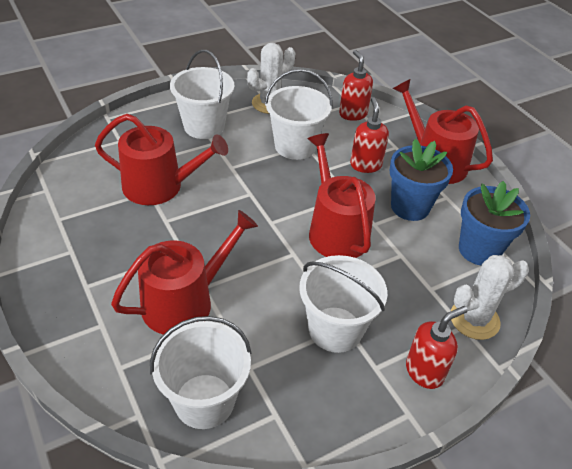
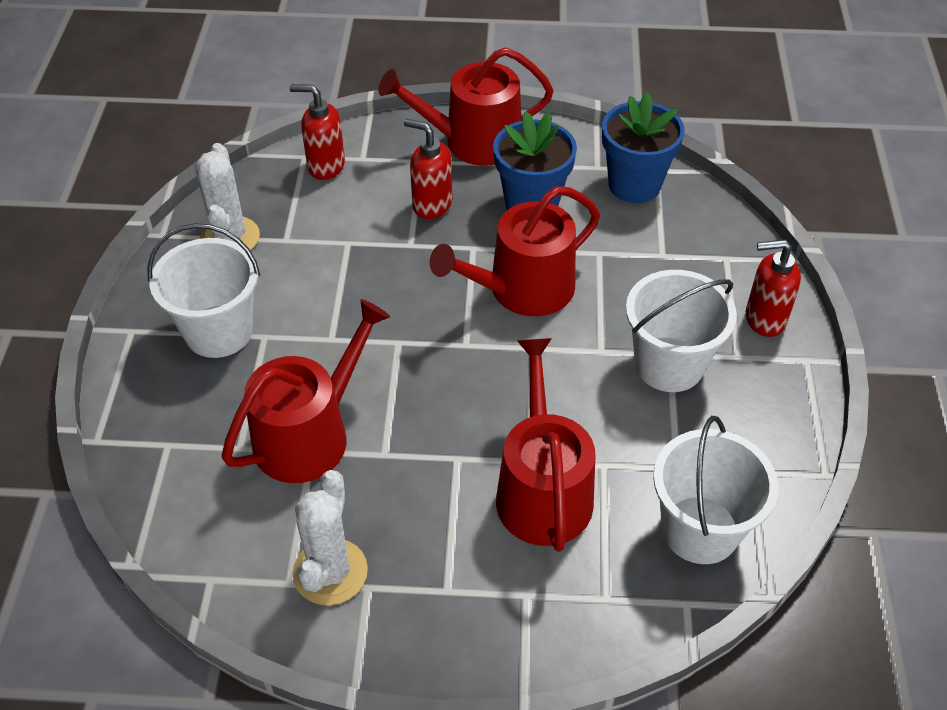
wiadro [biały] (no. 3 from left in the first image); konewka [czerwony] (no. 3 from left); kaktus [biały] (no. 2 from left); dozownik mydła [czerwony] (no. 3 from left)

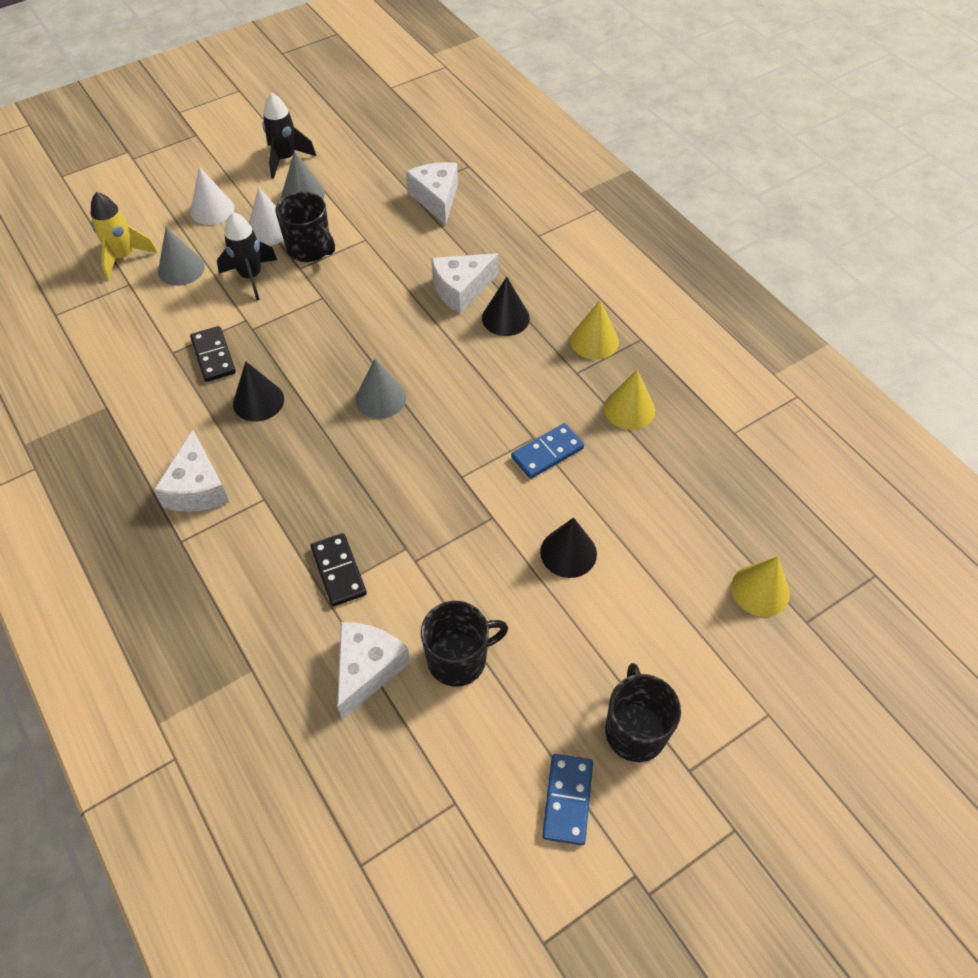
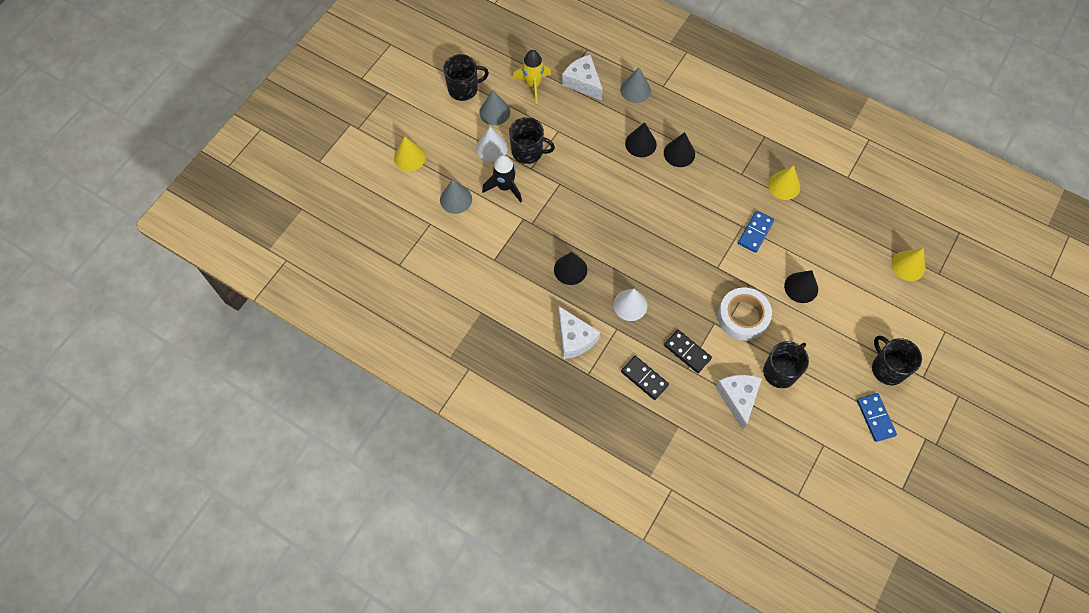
kubek [czarny] (no. 1 from left); stożek [biały] (no. 2 from left); rakieta [żółty]; stożek [czarny] (no. 2 from left); stożek [żółty] (no. 1 from left); kostka domina [czarny] (no. 1 from left); stożek [szary] (no. 3 from left); taśma klejąca [biały]

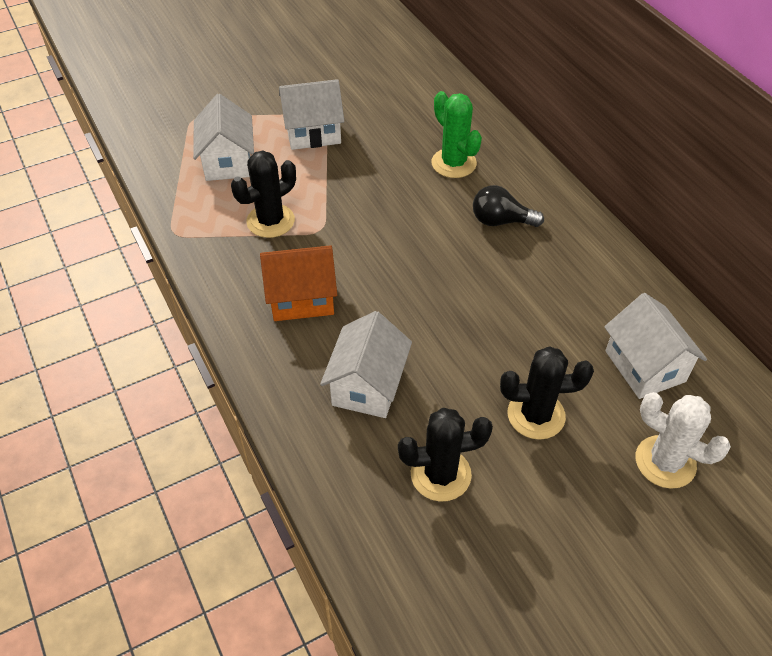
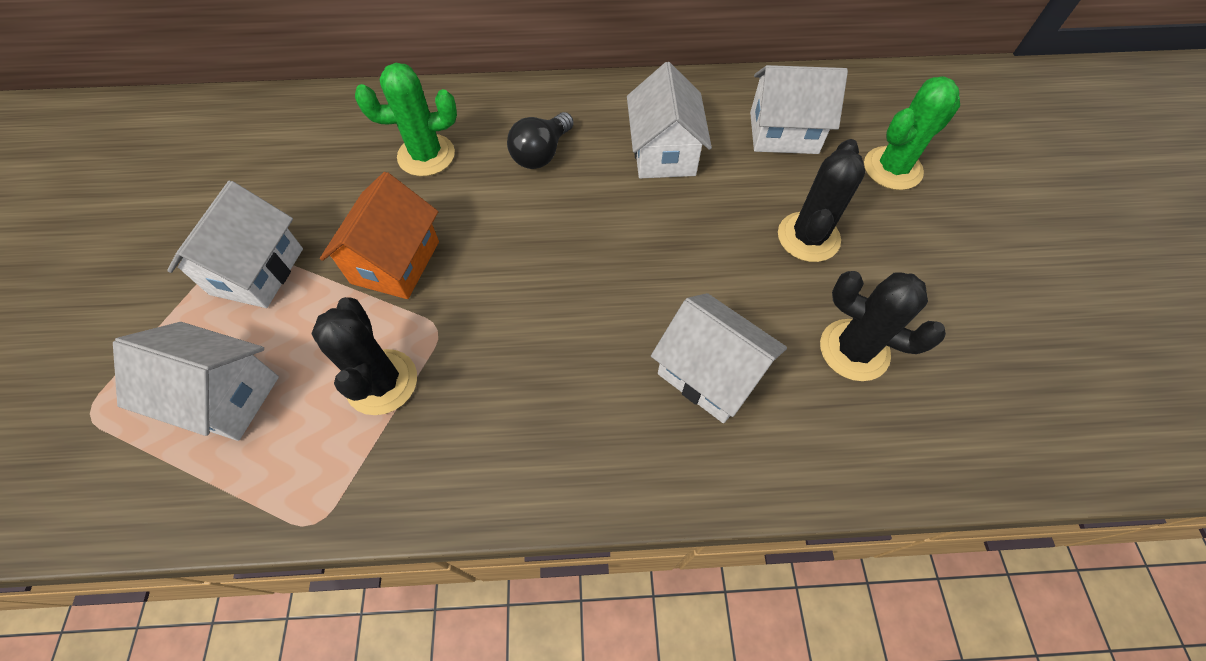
domek [pomarańczowy]; kaktus [zielony] (no. 2 from left); kaktus [czarny] (no. 3 from left); domek [biały] (no. 3 from left)

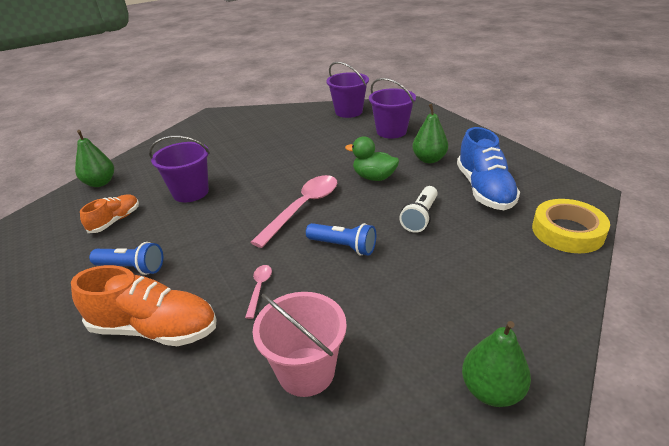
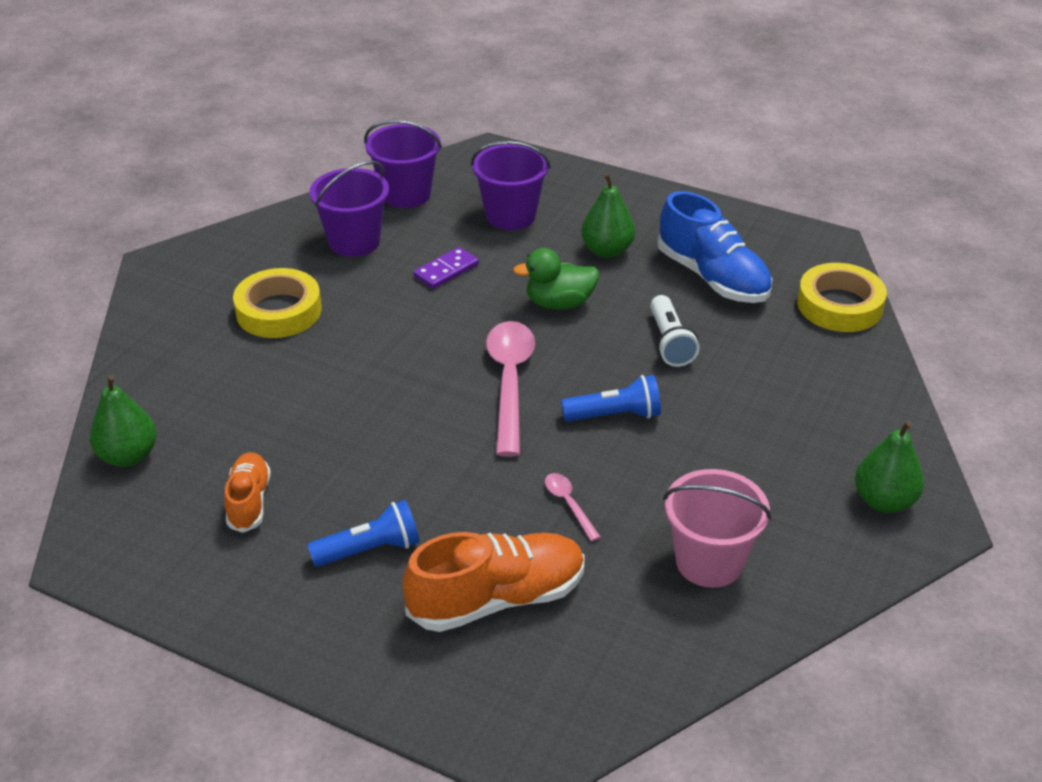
wiadro [fioletowy] (no. 1 from left); kostka domina [fioletowy]; taśma klejąca [żółty] (no. 1 from left)

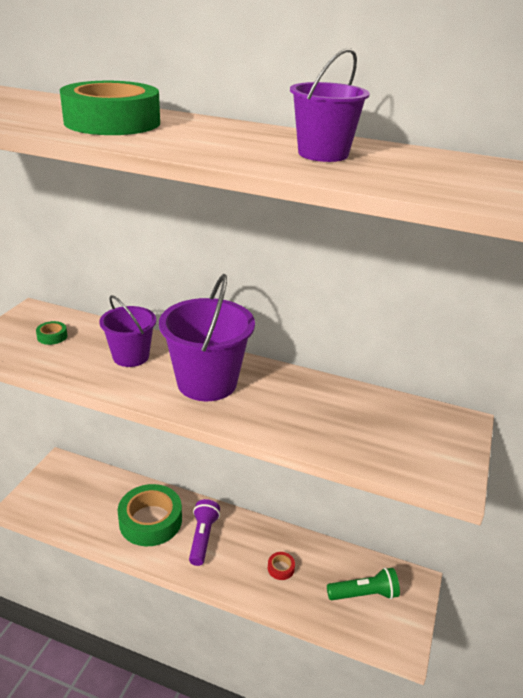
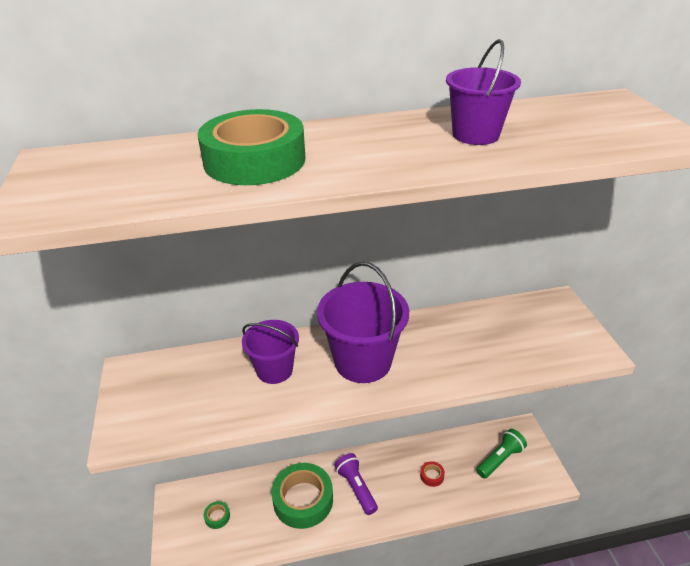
taśma klejąca [zielony] (no. 1 from left)

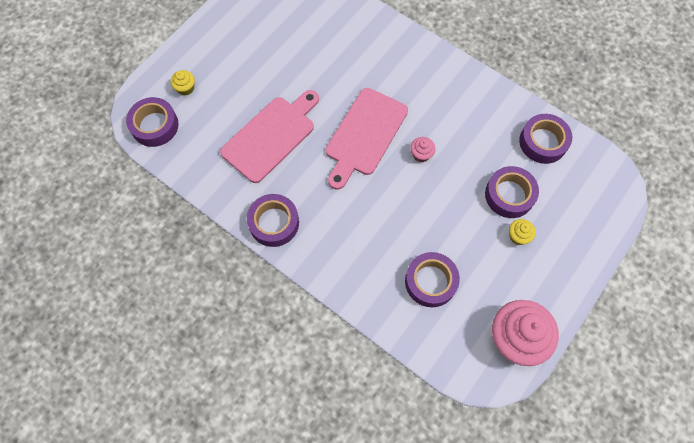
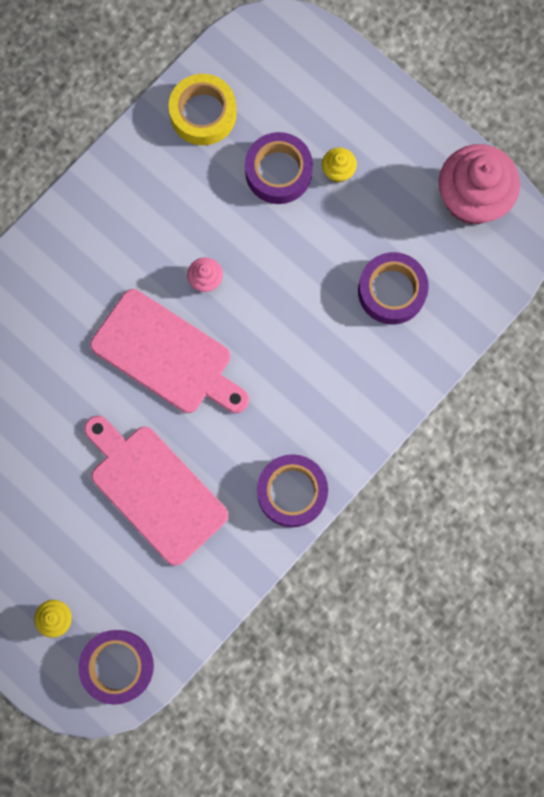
taśma klejąca [żółty]

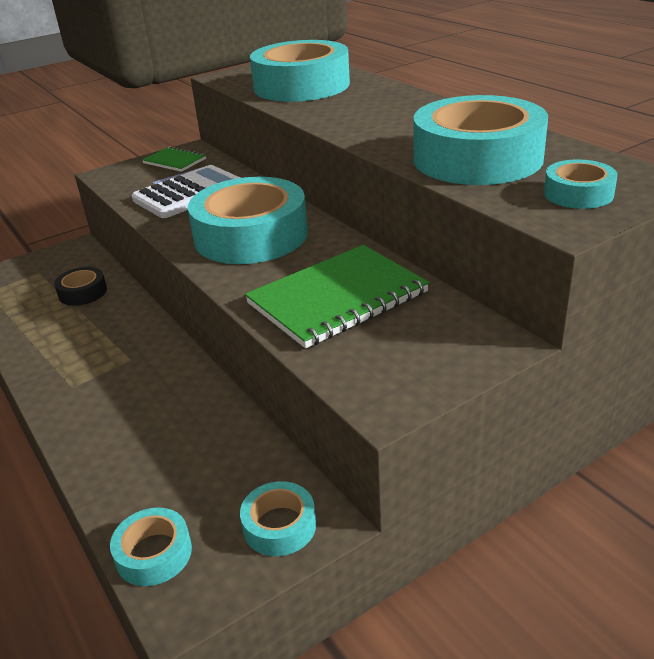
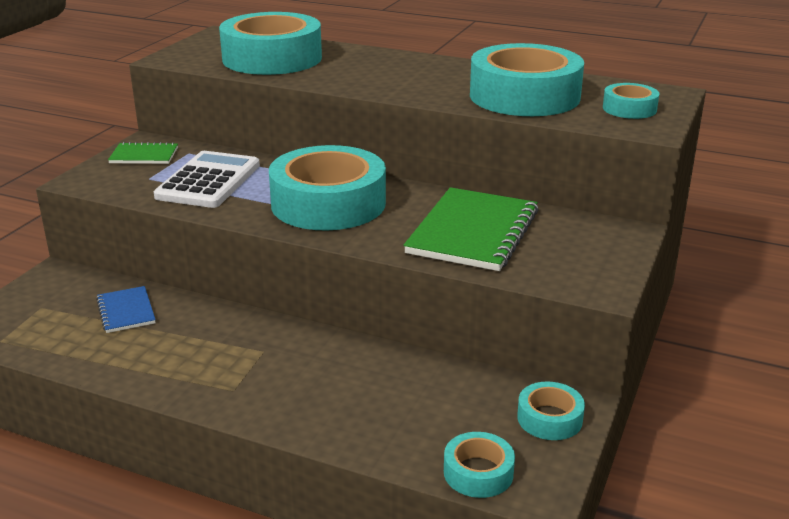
zeszyt [niebieski]

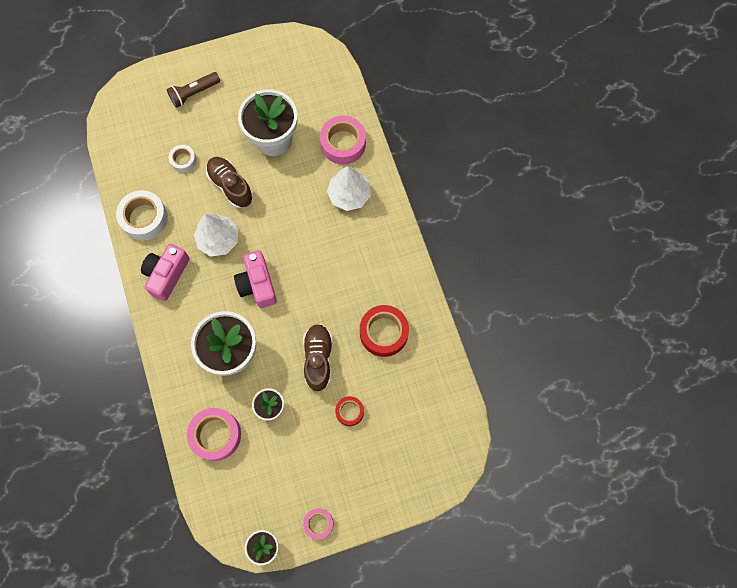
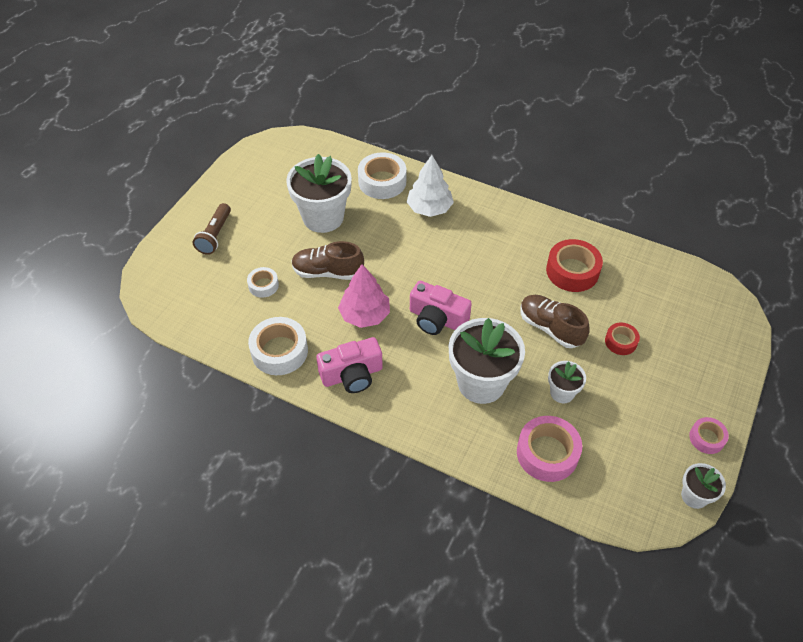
taśma klejąca [biały] (no. 3 from left); drzewko [różowy]; aparat fotograficzny [różowy] (no. 1 from left)

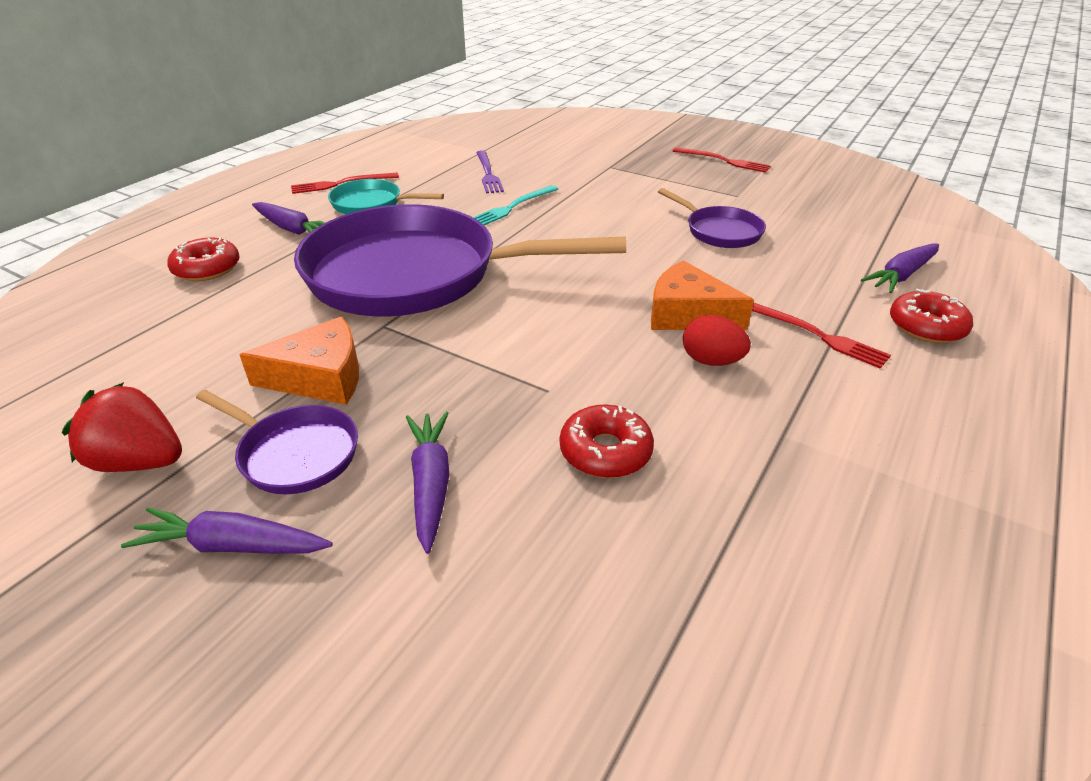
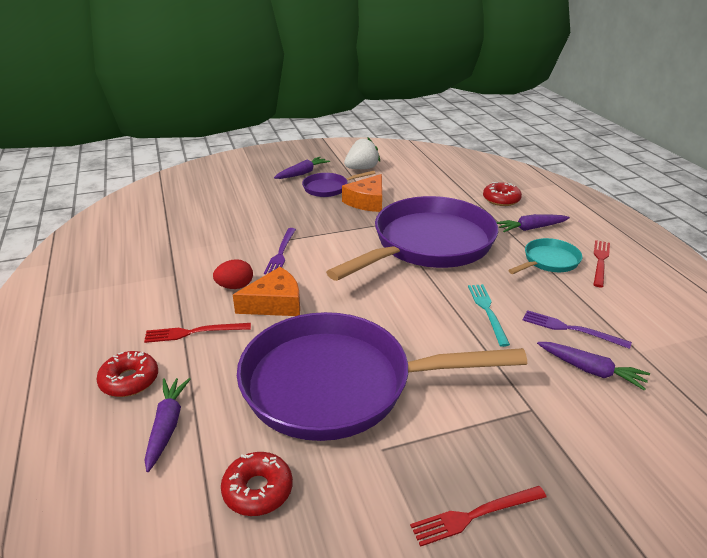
patelnia [fioletowy] (no. 2 from left); truskawka [biały]; donut [czerwony] (no. 2 from left); marchewka [fioletowy] (no. 4 from left); widelec [fioletowy] (no. 1 from left)

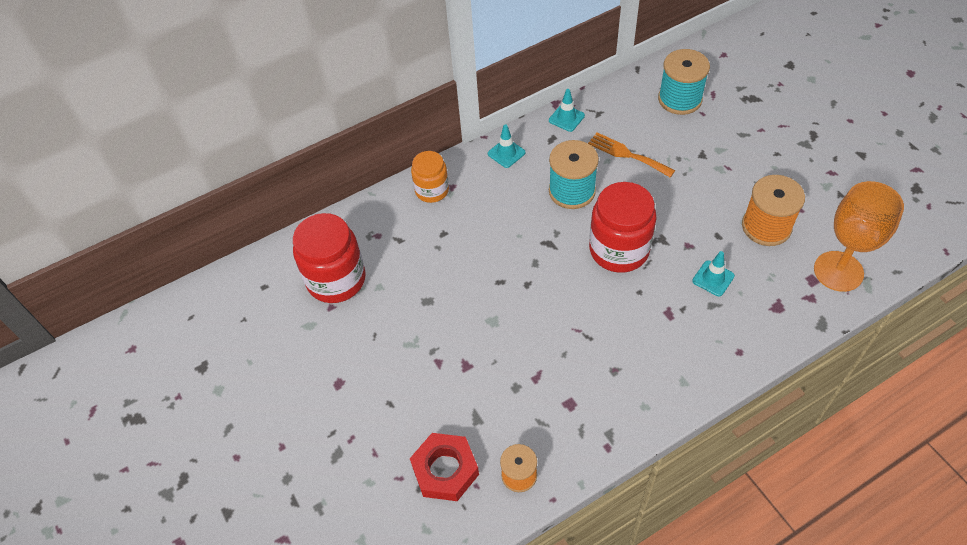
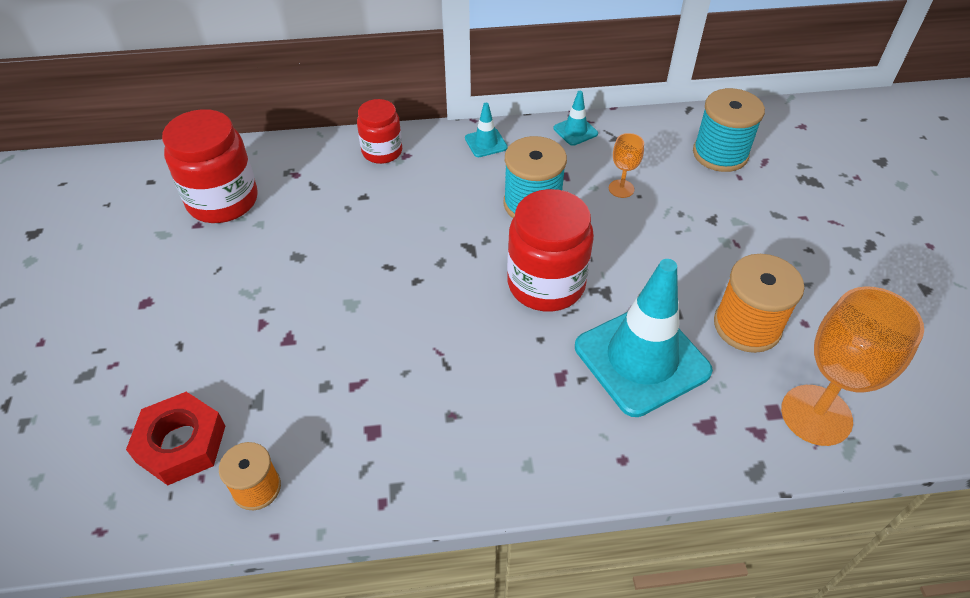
kielich [pomarańczowy] (no. 1 from left); słoik [czerwony] (no. 2 from left); pachołek [turkusowy] (no. 3 from left)

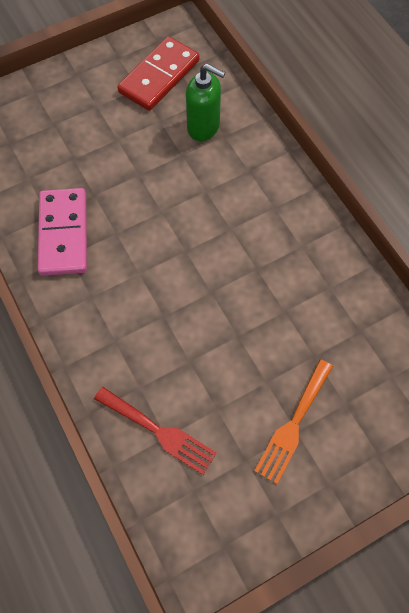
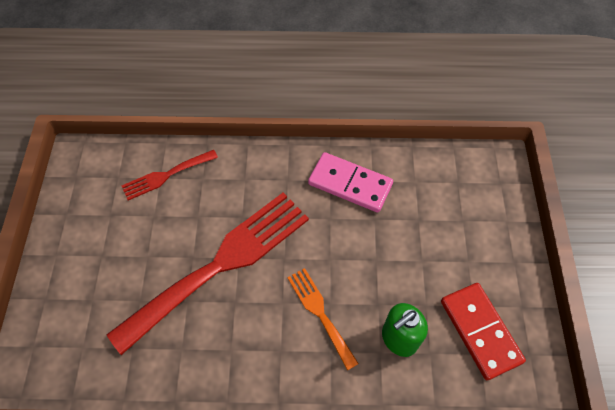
widelec [pomarańczowy]; widelec [czerwony] (no. 2 from left)

